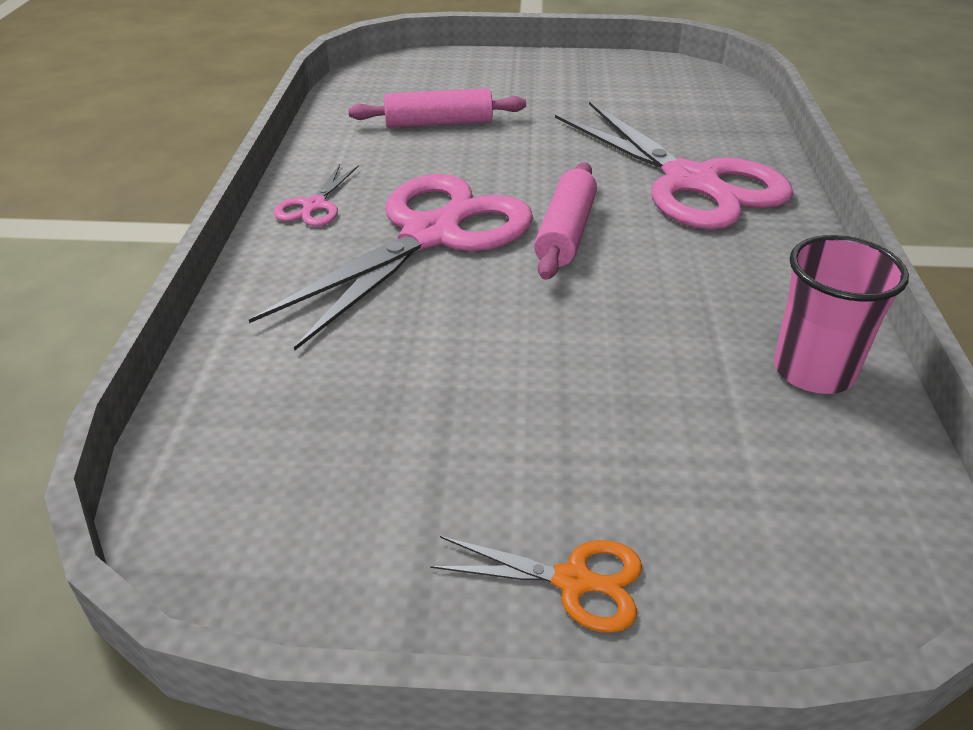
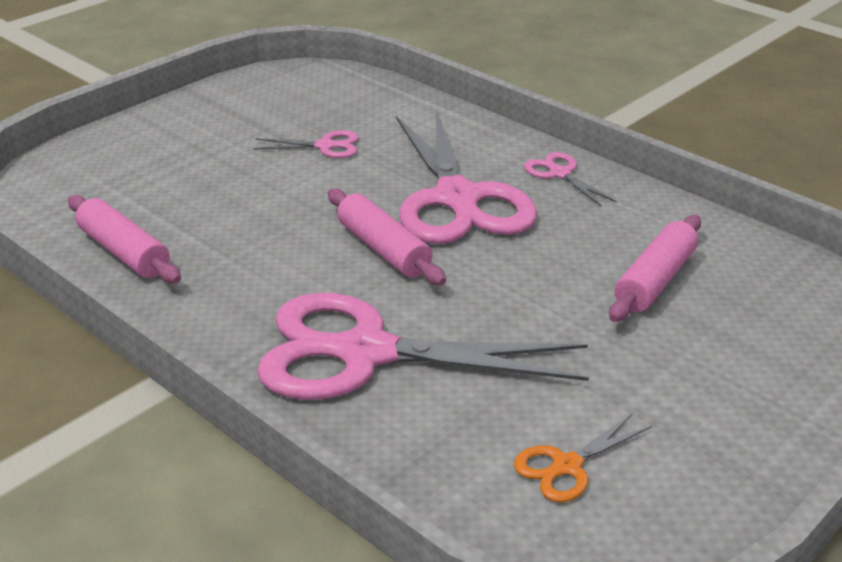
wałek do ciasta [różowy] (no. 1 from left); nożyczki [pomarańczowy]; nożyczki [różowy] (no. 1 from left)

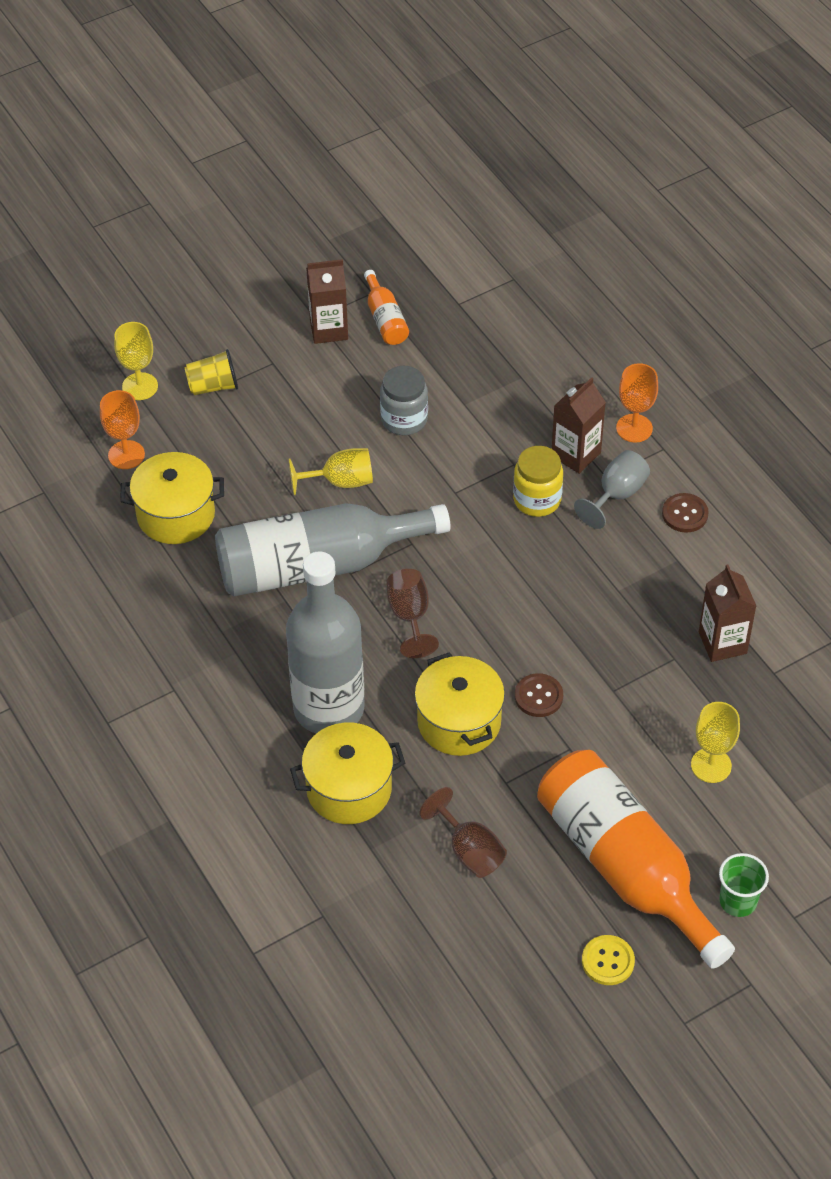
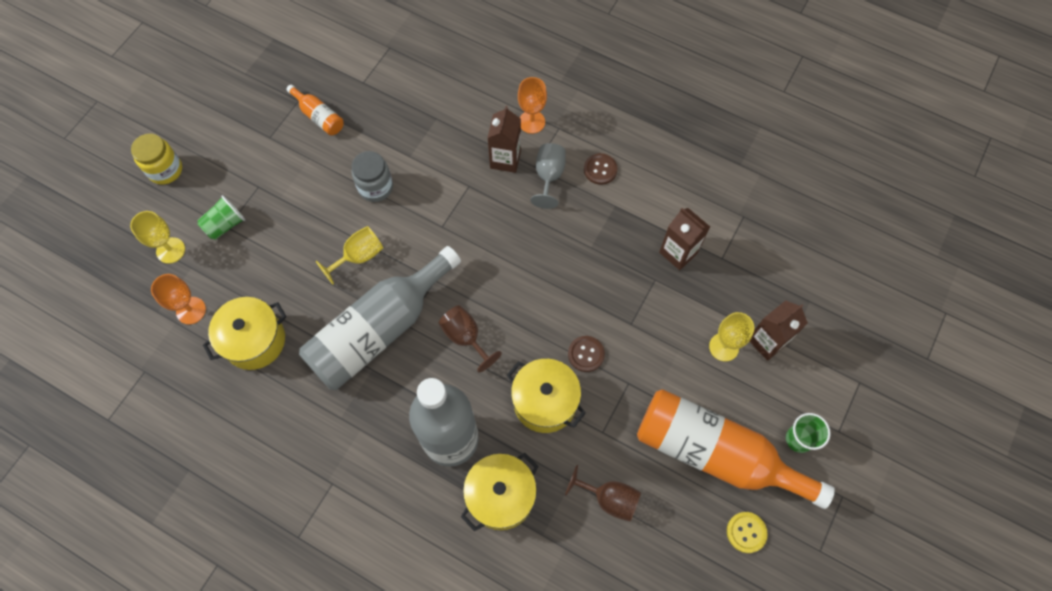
karton mleka [brązowy] (no. 3 from left); szklanka [zielony] (no. 1 from left); słoik [żółty]

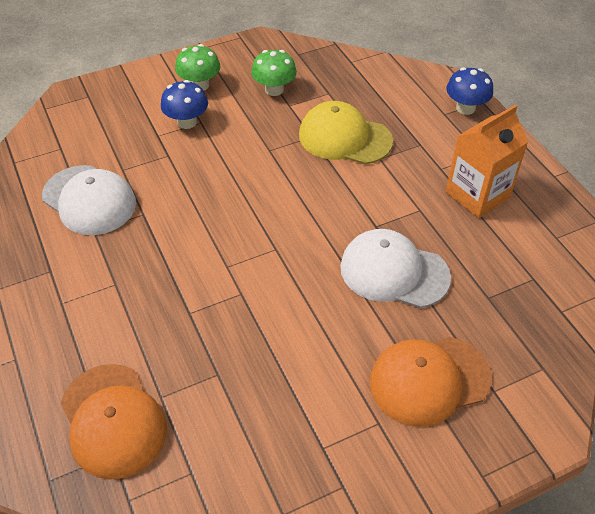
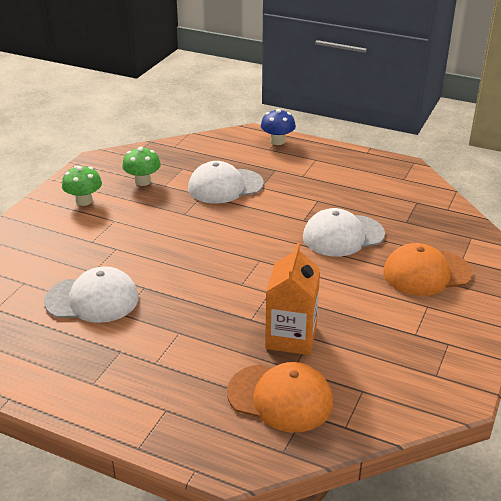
grzyb [niebieski] (no. 1 from left in the first image); czapka [biały] (no. 2 from left); karton mleka [pomarańczowy]; czapka [pomarańczowy] (no. 2 from left)

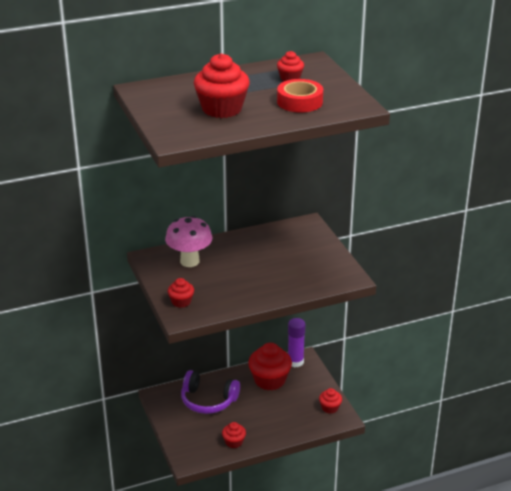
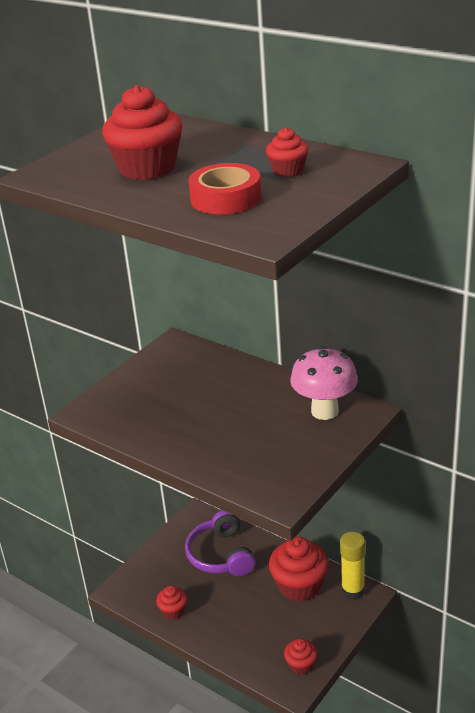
grzyb [różowy]; muffinka [czerwony] (no. 1 from left in the first image); klej w sztyfcie [żółty]

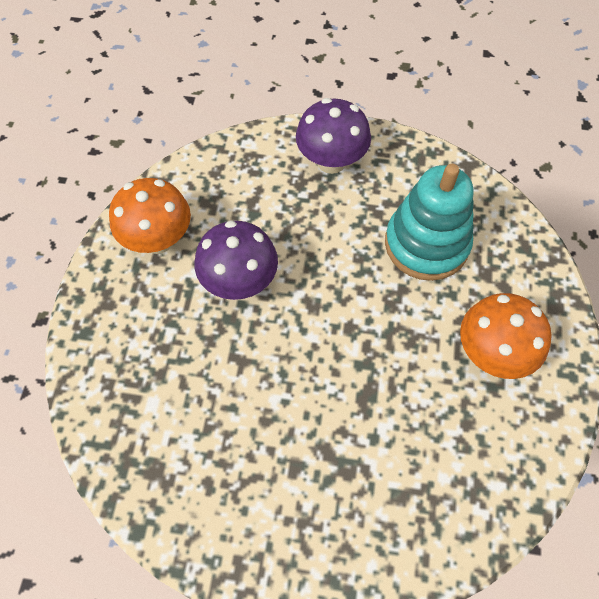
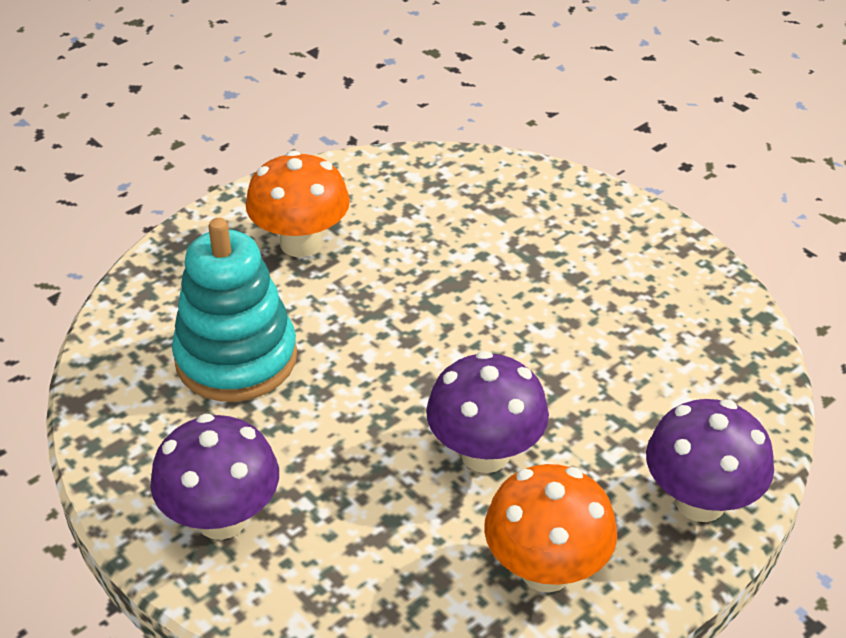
grzyb [fioletowy] (no. 3 from left)

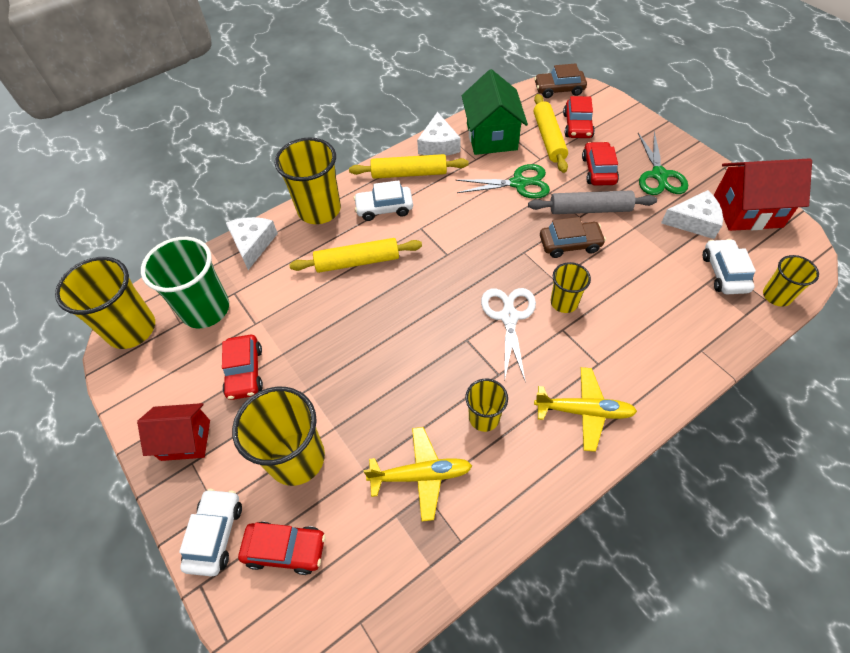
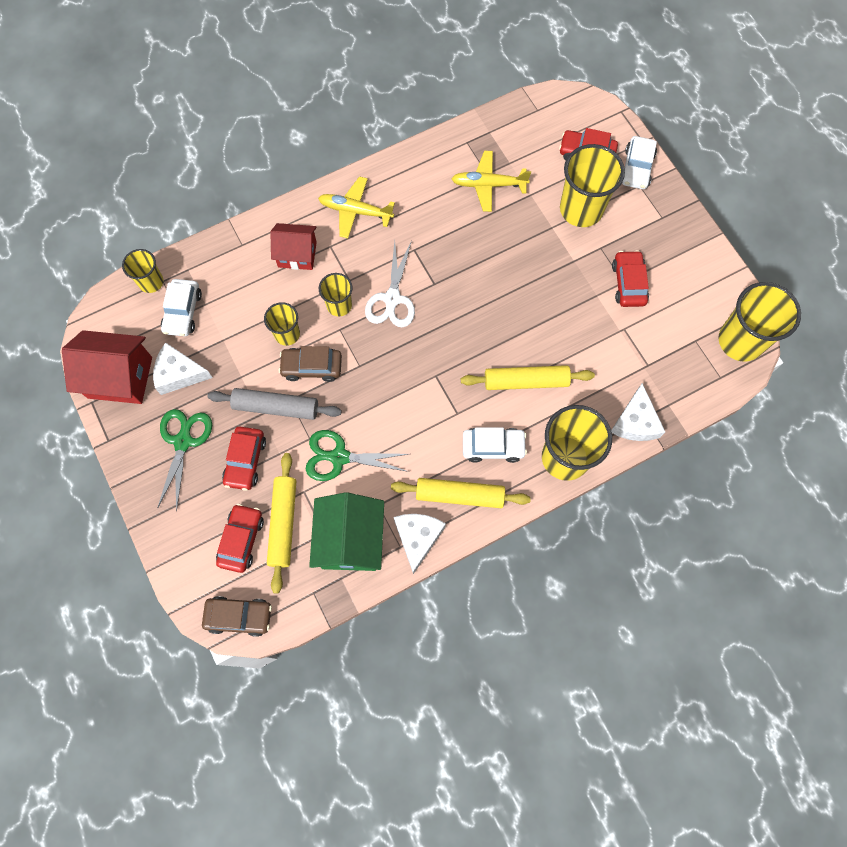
szklanka [zielony]; szklanka [żółty] (no. 2 from left); domek [czerwony] (no. 2 from left)

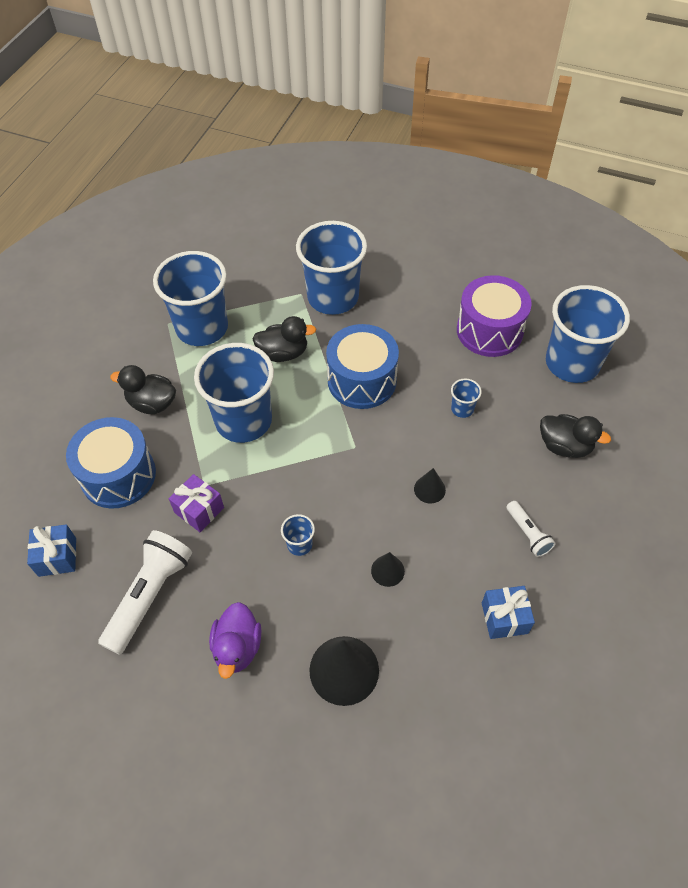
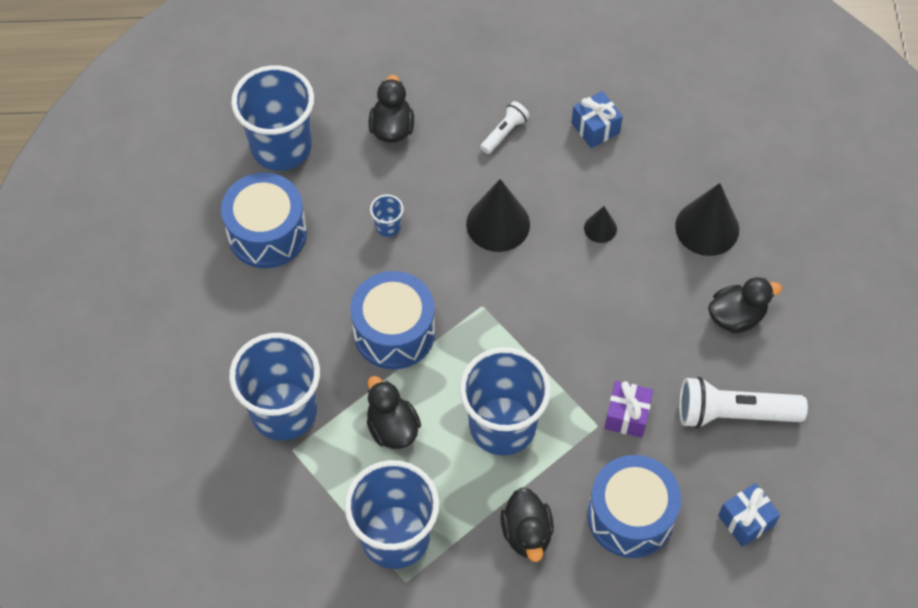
bęben [niebieski] (no. 1 from left); stożek [czarny] (no. 1 from left); szklanka [niebieski] (no. 3 from left in the first image); kaczka [czarny] (no. 4 from left)

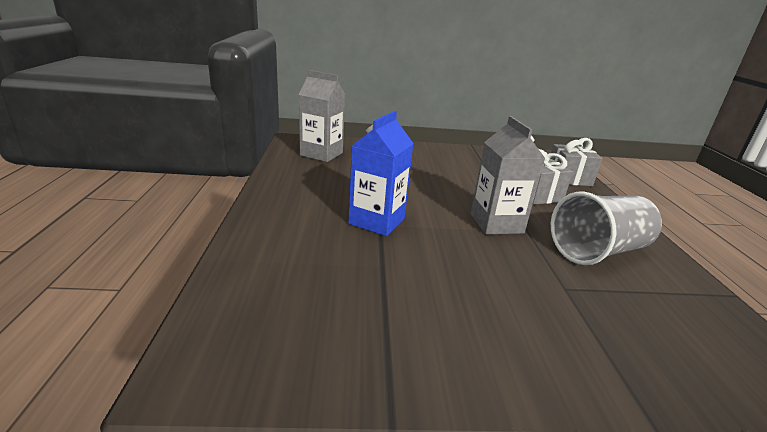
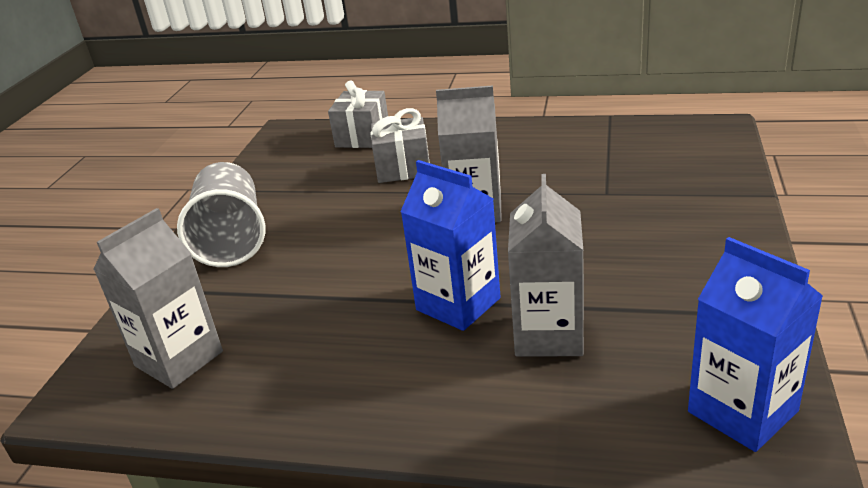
szklanka [szary]; karton mleka [szary] (no. 3 from left); karton mleka [niebieski] (no. 2 from left)

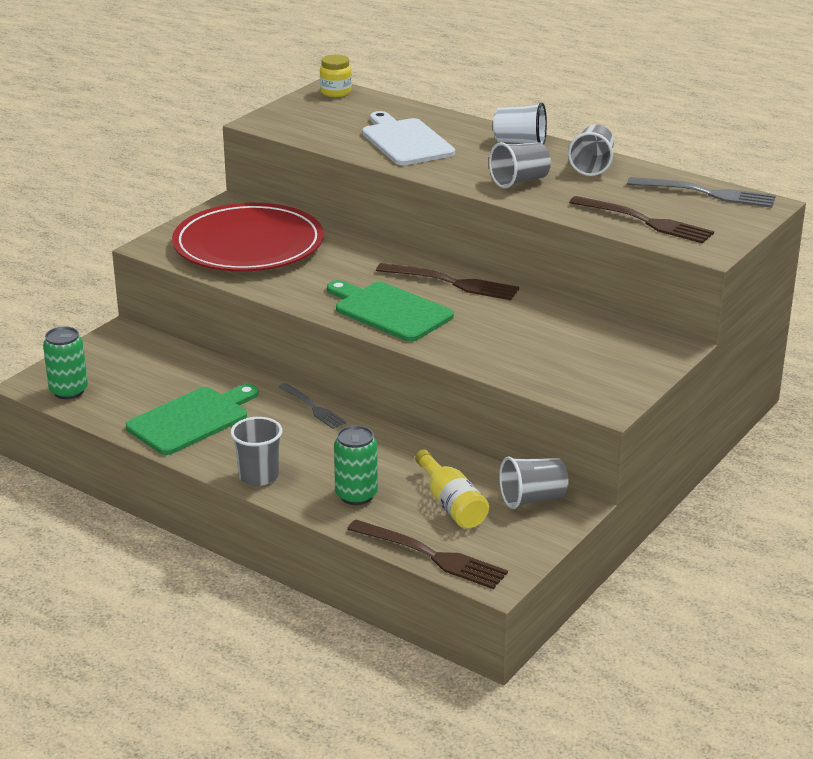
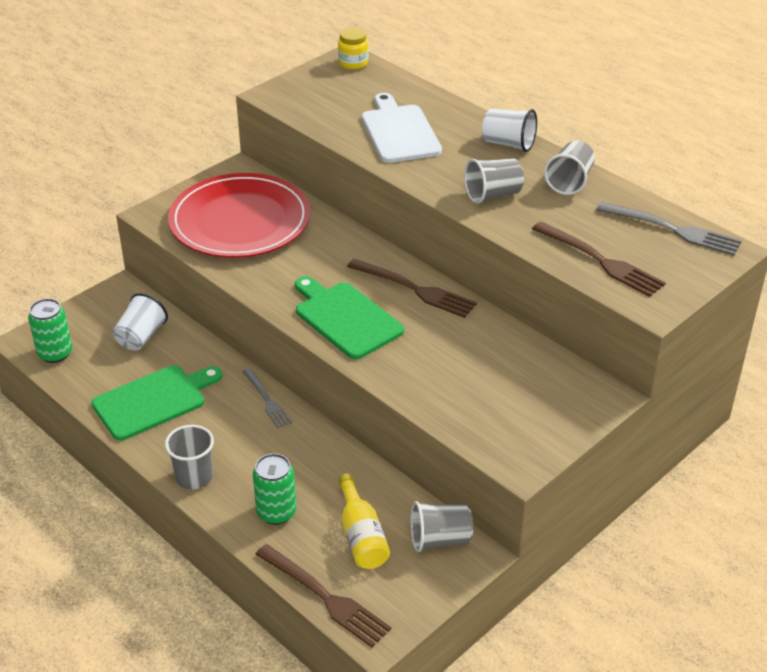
szklanka [biały] (no. 1 from left)

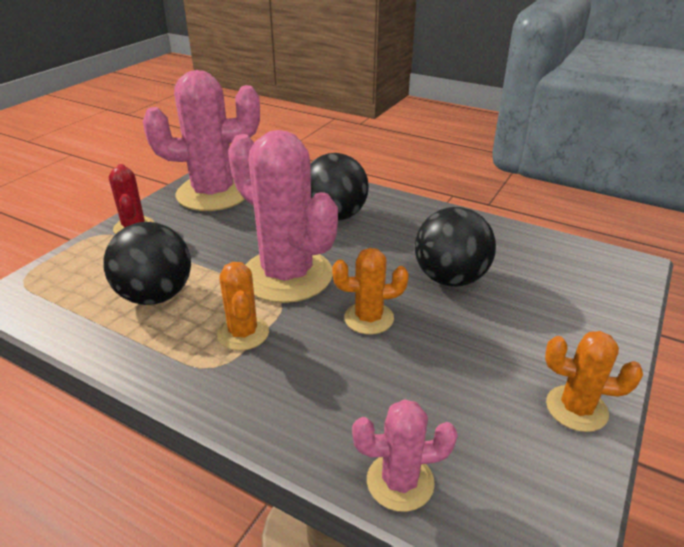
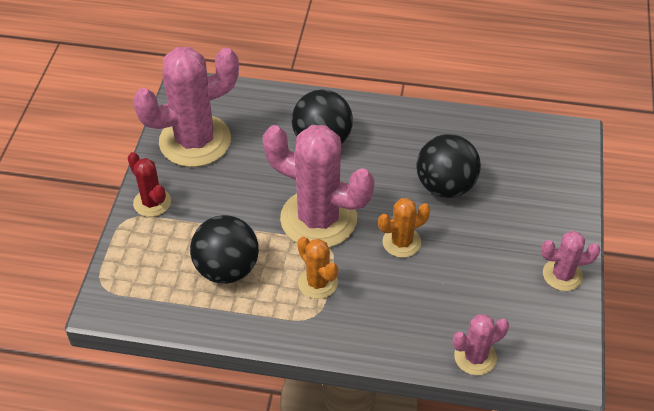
kaktus [różowy] (no. 4 from left)

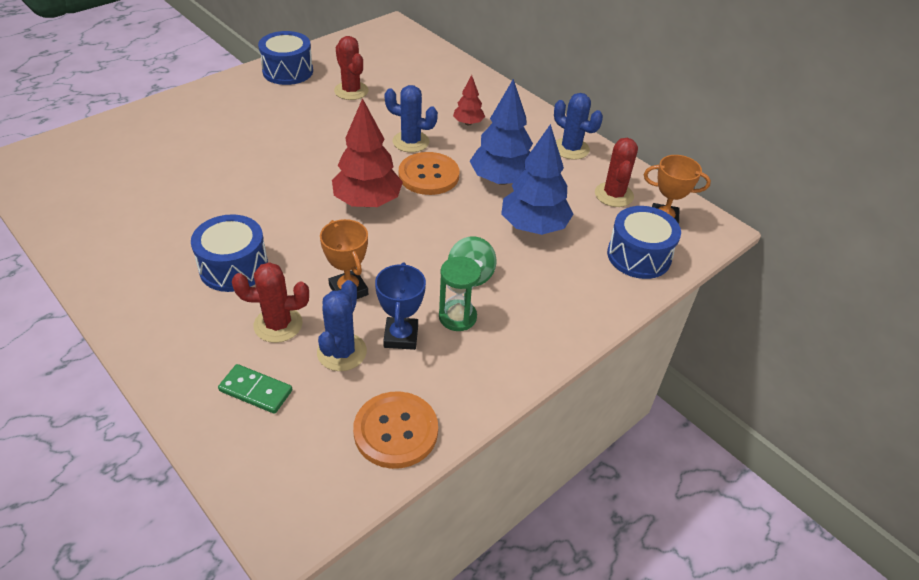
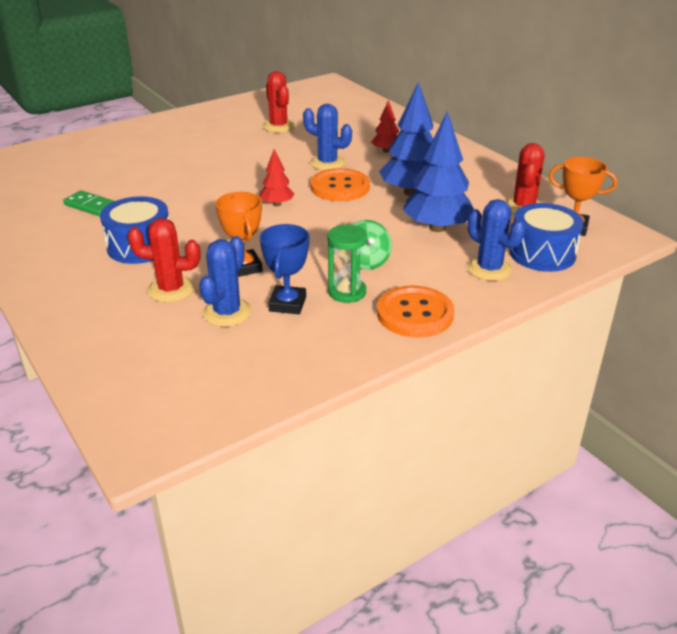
bęben [niebieski] (no. 2 from left in the first image); kaktus [niebieski] (no. 3 from left); drzewko [czerwony] (no. 1 from left); kostka domina [zielony]; guzik [pomarańczowy] (no. 2 from left)

